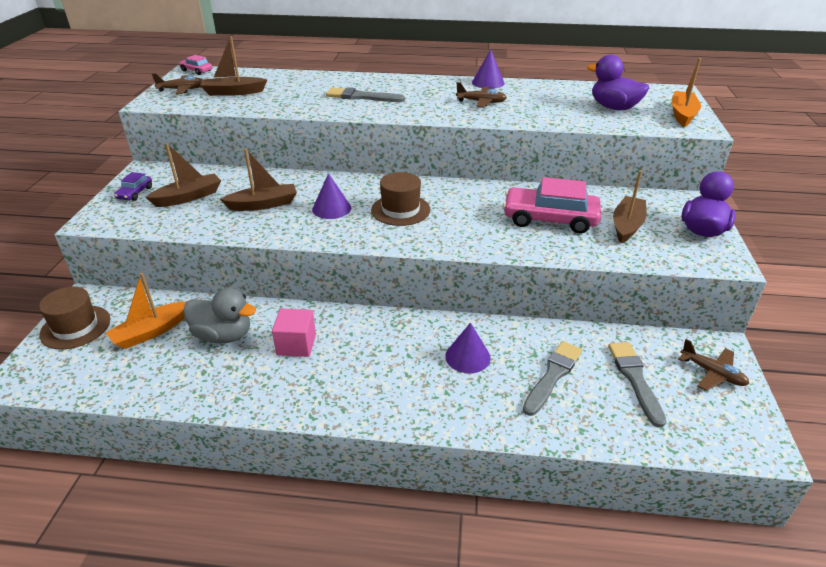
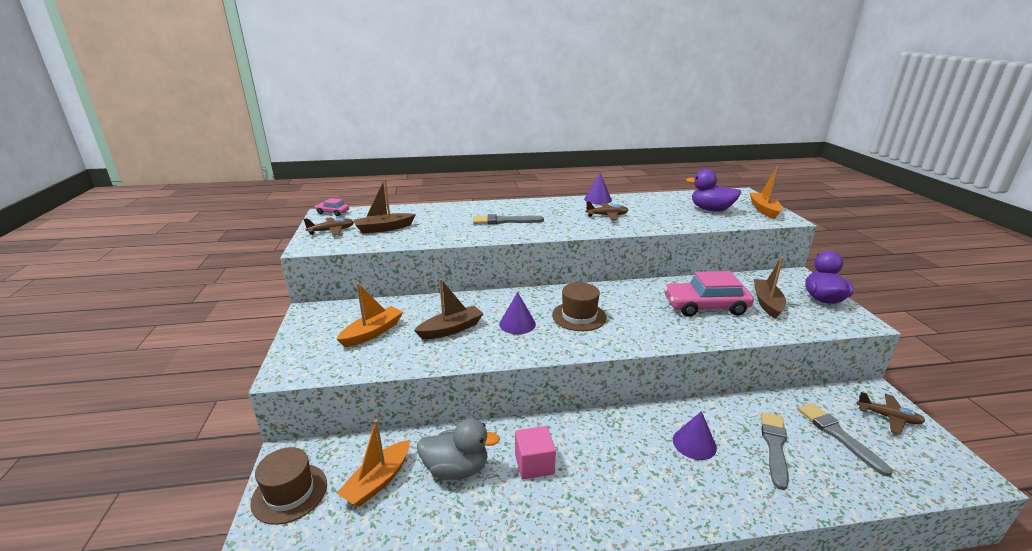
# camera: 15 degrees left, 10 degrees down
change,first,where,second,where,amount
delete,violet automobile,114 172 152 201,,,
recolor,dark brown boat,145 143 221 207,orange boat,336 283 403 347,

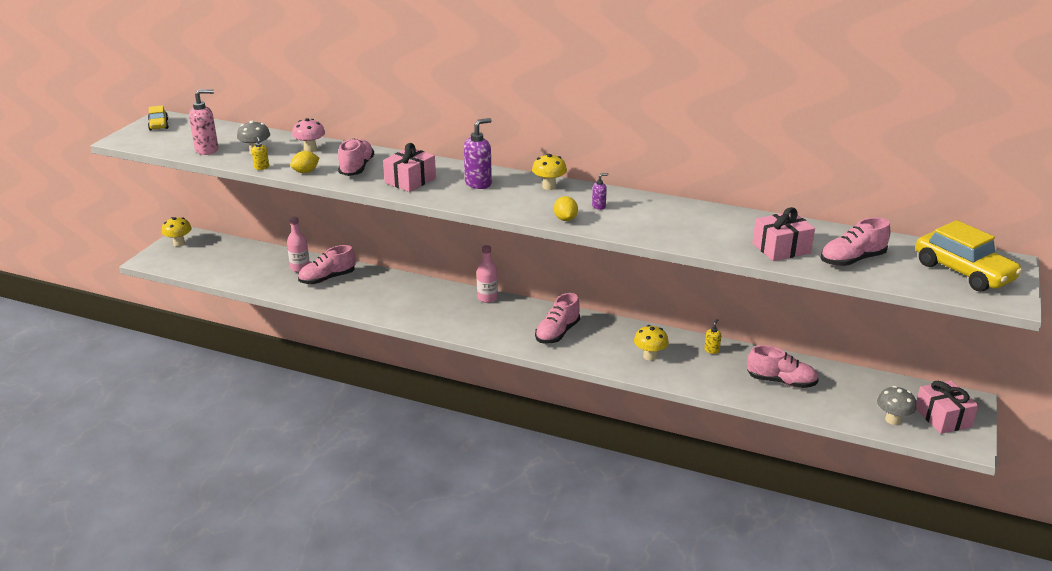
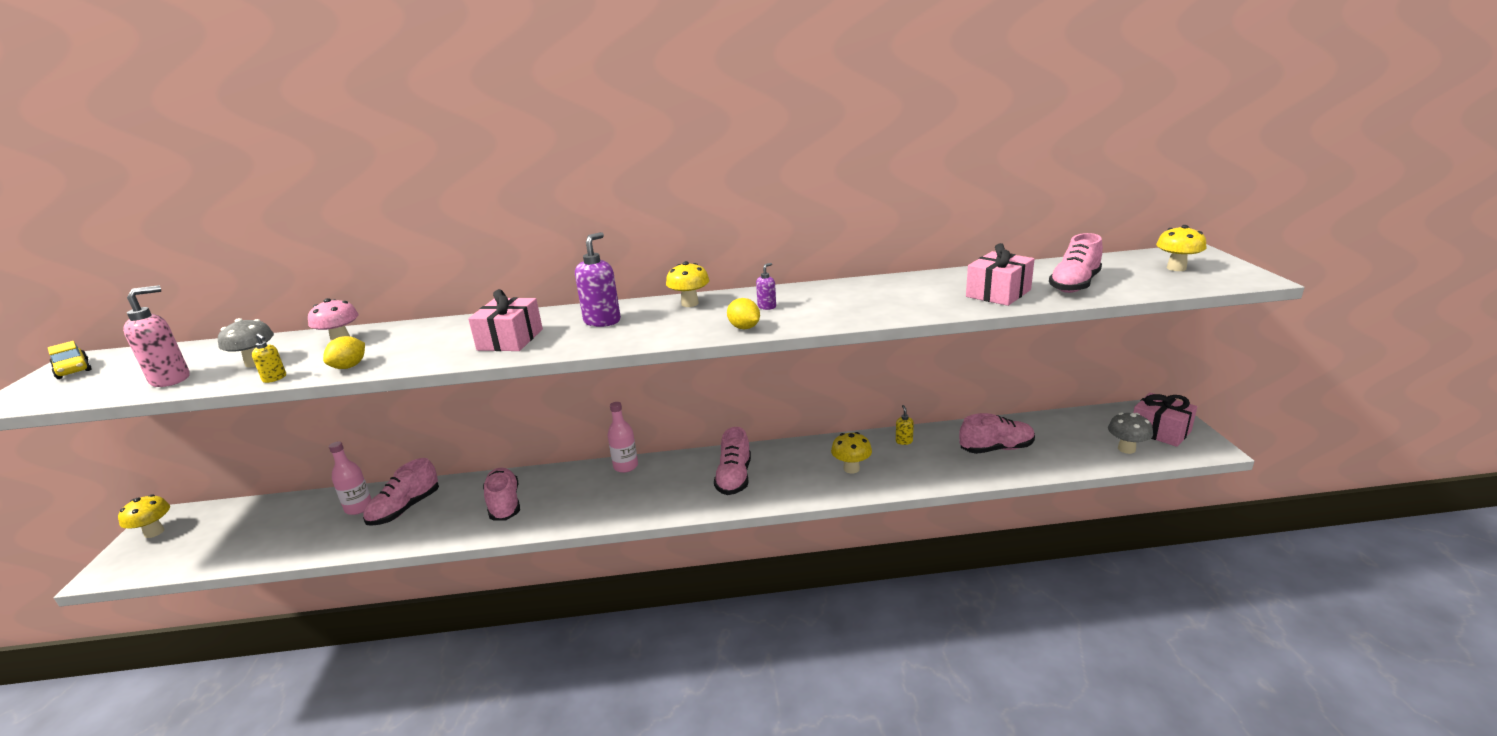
# camera: 25 degrees left, 5 degrees down
change,first,where,second,where,amount
move,pink sneaker,338 139 374 176,,483 467 520 521,
replace,golden automobile,916 220 1022 292,golden mushroom,1156 225 1207 271,

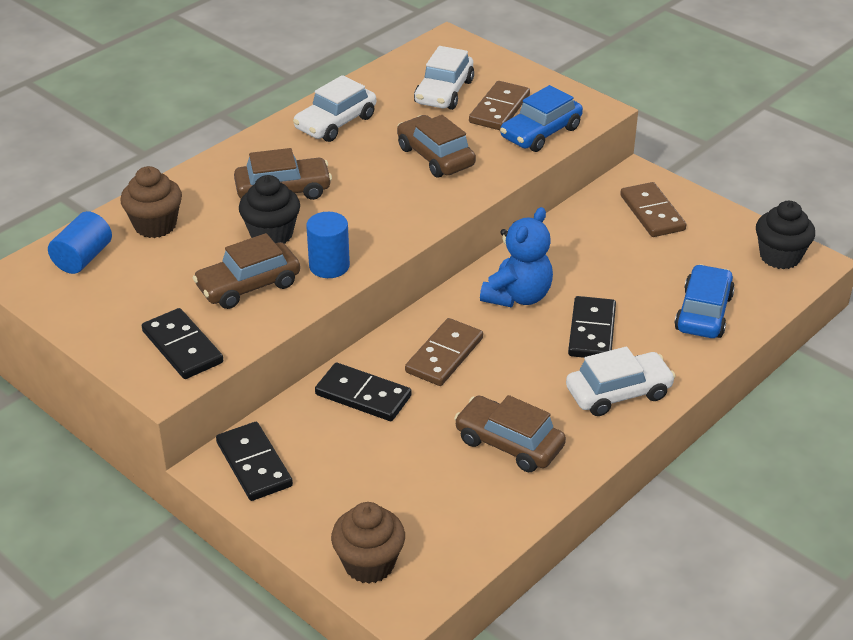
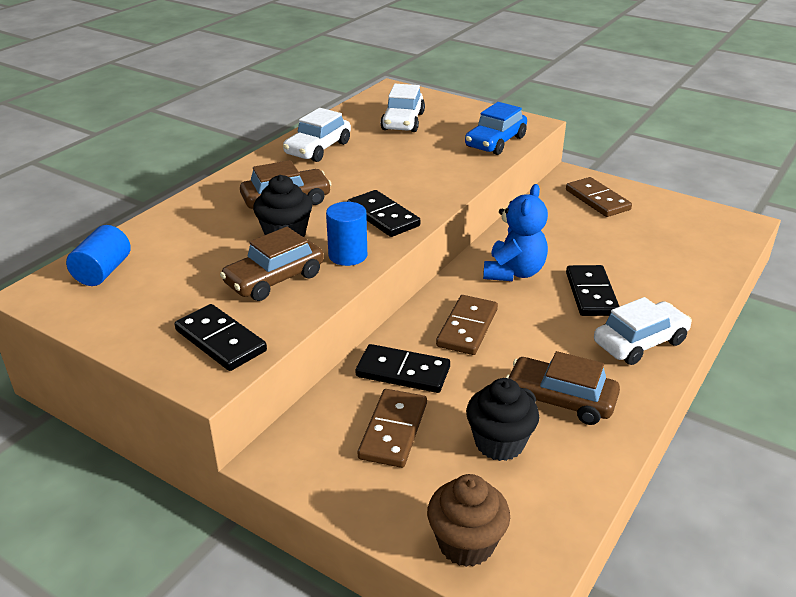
# camera: 10 degrees left, 5 degrees down
change,first,where,second,where,amount
delete,dark brown muffin,120 166 182 238,,,
delete,dark brown automobile,397 115 476 178,,,
delete,cobalt automobile,674 264 735 338,,,
move,ebony domino piece,216 422 293 501,,347 190 420 237,
move,dark brown domino piece,469 81 530 130,,358 389 427 468,
move,ebony muffin,756 201 815 269,,466 378 539 461,

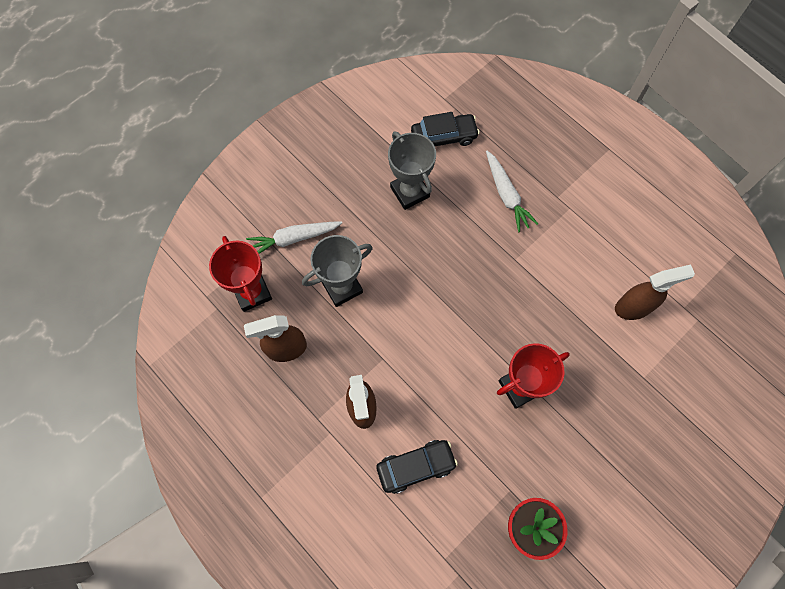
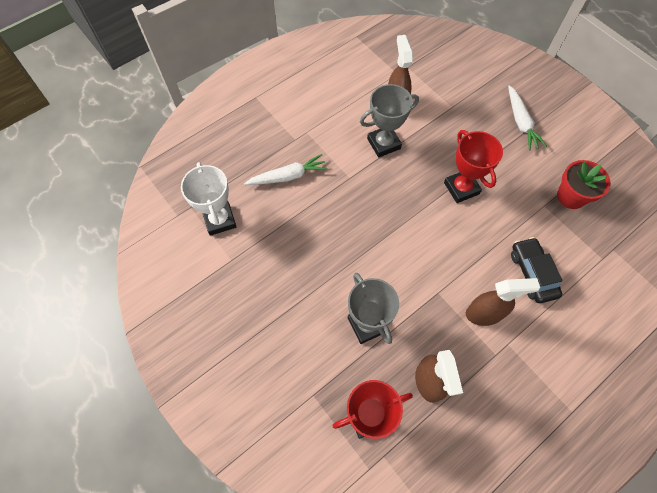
# camera: 85 degrees left, 5 degrees down
change,first,where,second,where,amount
move,snow-white carrot,246 221 342 254,,508 85 547 150,
move,grey award cup,388 131 436 210,,360 84 419 158,
replace,ebony automobile,411 112 480 146,snow-white award cup,181 162 236 236,

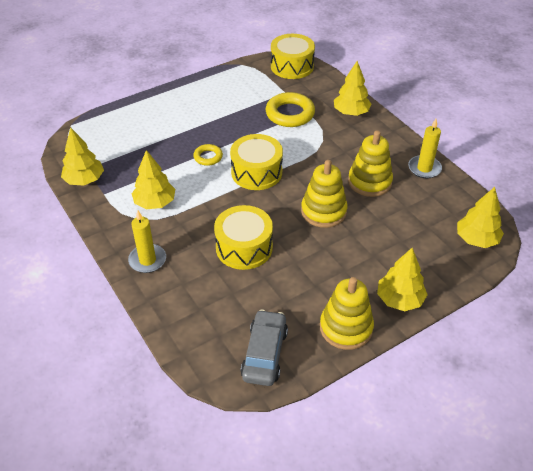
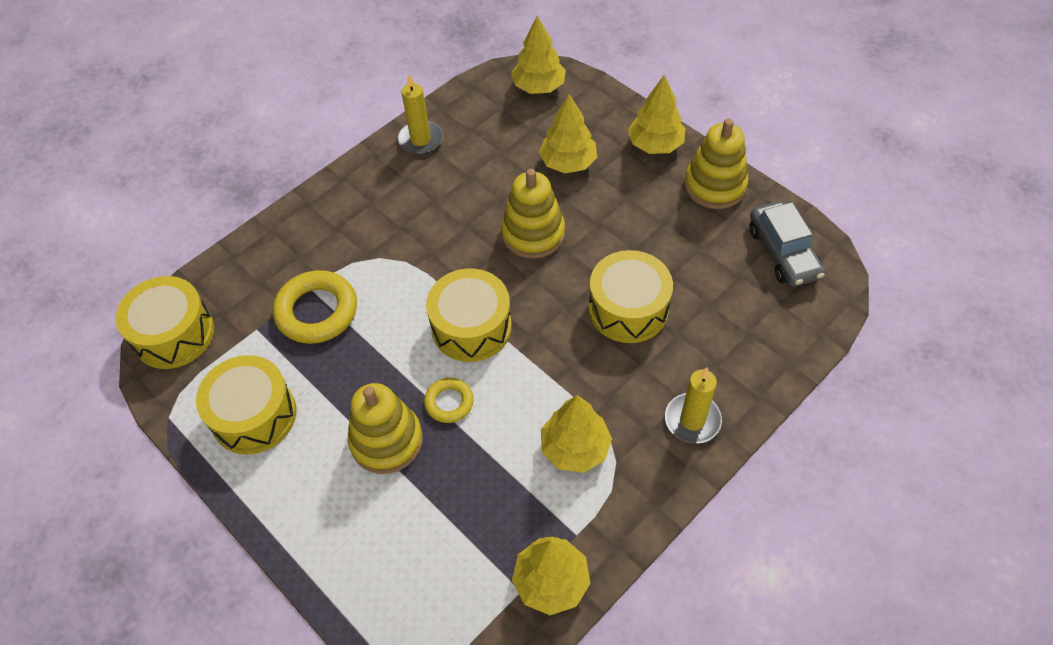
# camera: 100 degrees left, 10 degrees up
change,first,where,second,where,amount
insert,,,golden toy drum,196 355 296 454,
move,golden fir tree,334 61 372 116,,539 94 597 173,
move,golden ring stacker,348 130 393 197,,348 383 423 474,
rotate,grey automobile,241 310 288 386,,749 201 825 287,105 degrees counterclockwise

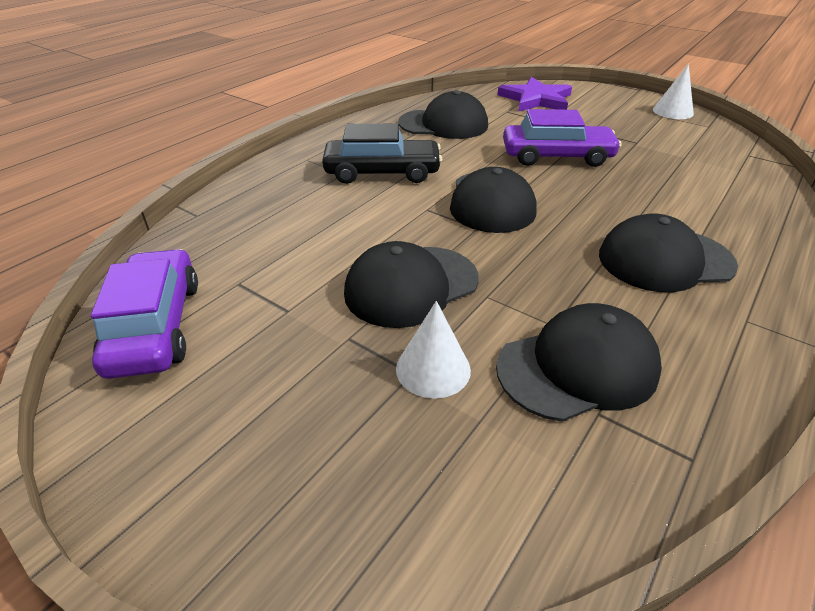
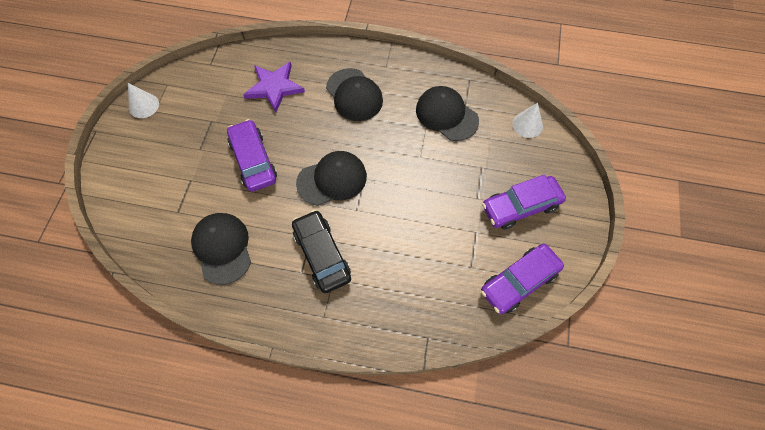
# camera: 115 degrees left, 25 degrees up
change,first,where,second,where,amount
delete,ebony baseball cap,344 241 479 328,,,
insert,,,violet automobile,482 174 566 230,
move,snow-white solid cone,396 301 471 399,,512 103 543 138,
move,violet five-pointed star,498 77 572 112,,243 62 305 113,

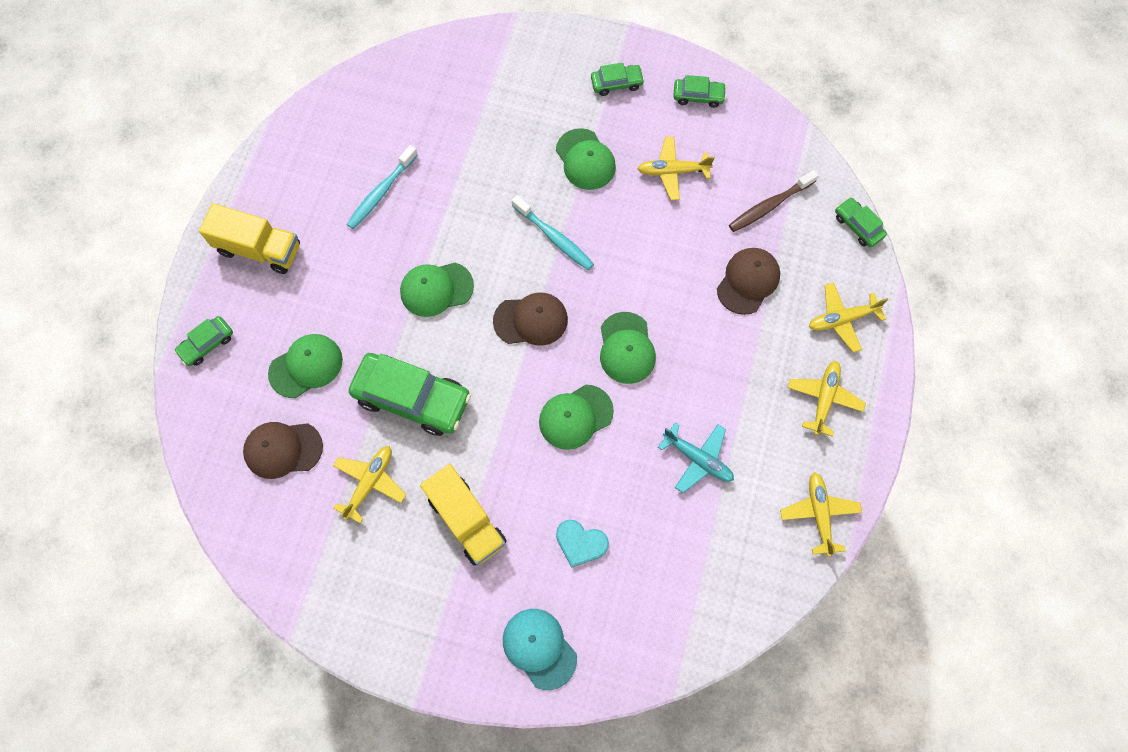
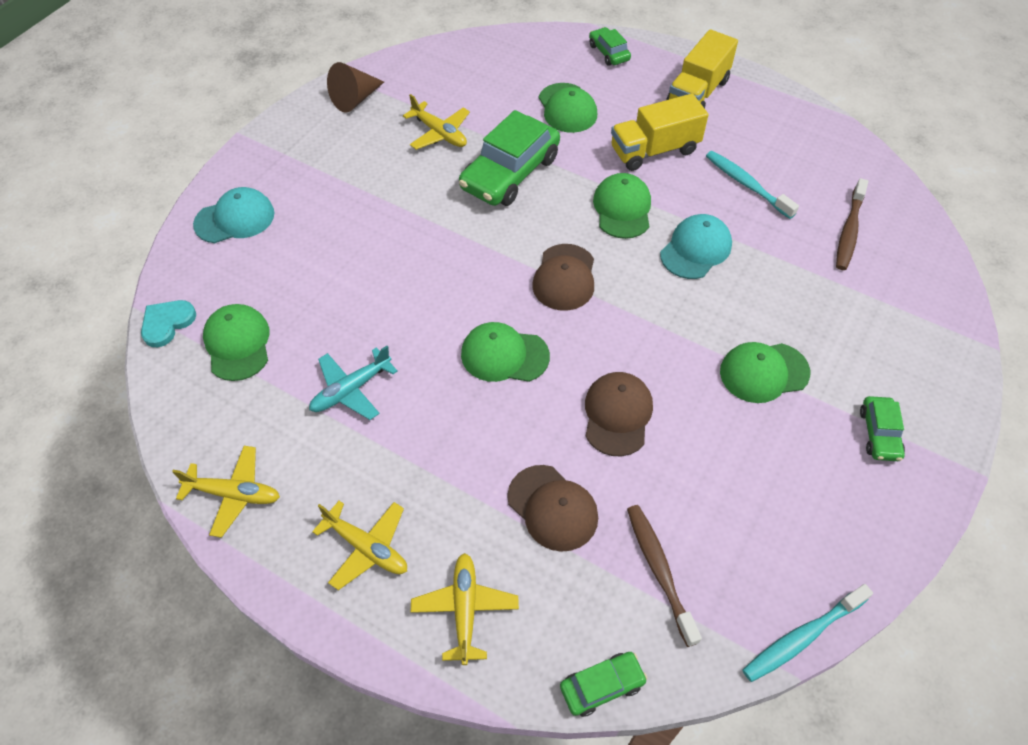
# camera: 105 degrees right, 15 degrees down
change,first,where,second,where,amount
delete,golden plane,637 136 715 200,,,
delete,emerald automobile,673 75 727 108,,,
insert,,,dark brown solid cone,327 62 384 112,
insert,,,teal baseball cap,660 214 732 279,
insert,,,dark brown toothbrush,836 178 868 270,
move,dark brown baseball cap,243 422 323 479,,585 372 653 456,
move,golden toy truck,420 464 507 565,,611 93 708 171,
move,teal toothbrush,512 195 594 270,,743 584 873 682,
move,emerald baseball cap,539 385 614 450,,203 304 270 381,
move,teal heart,556 520 609 568,,141 300 196 347,

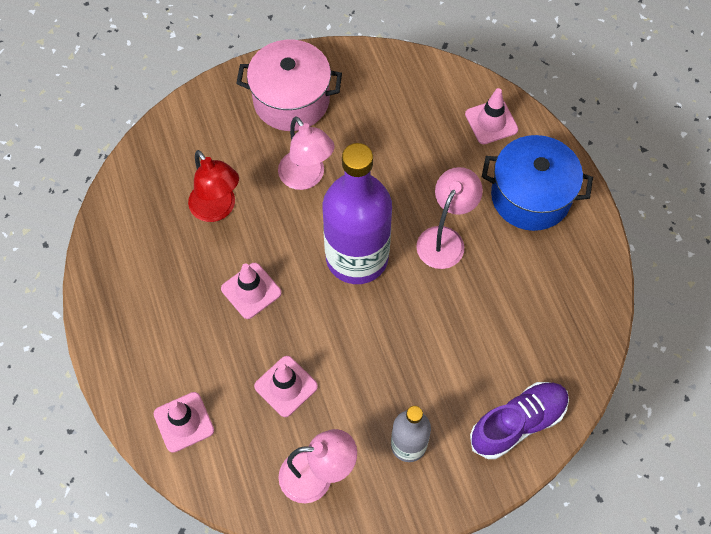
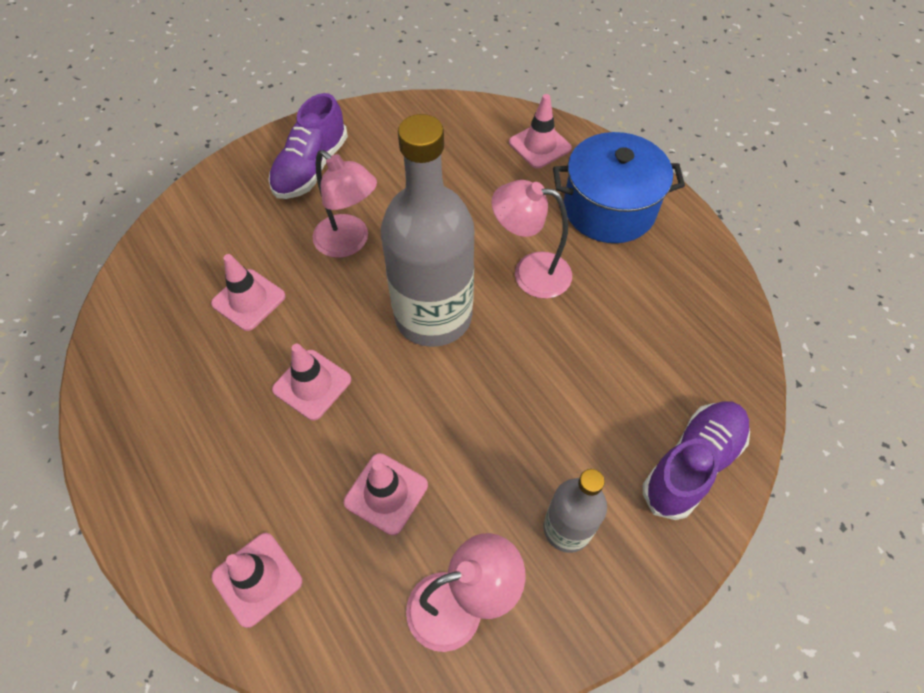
# camera: 15 degrees left, 5 degrees down
change,first,where,second,where,amount
replace,scarlet lamp,188 150 239 222,pink traffic cone,211 254 286 331,
replace,pink cooking pot,236 40 342 131,violet sneaker,268 93 348 199,
recolor,violet flask,323 143 392 284,grey flask,381 114 474 347,
rotate,pink lamp,416 167 483 269,,491 180 572 299,90 degrees counterclockwise

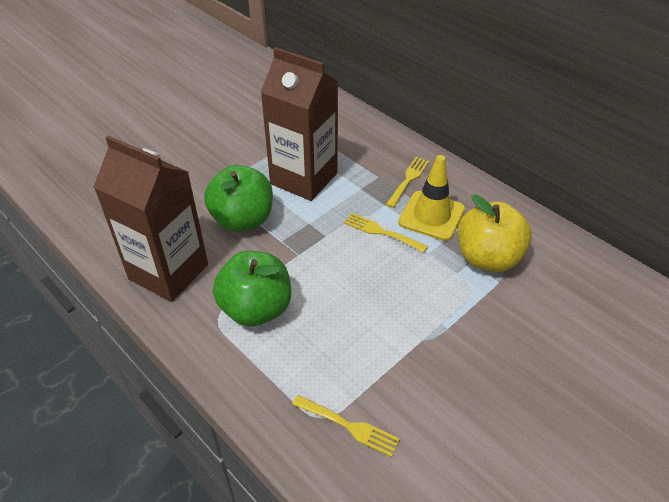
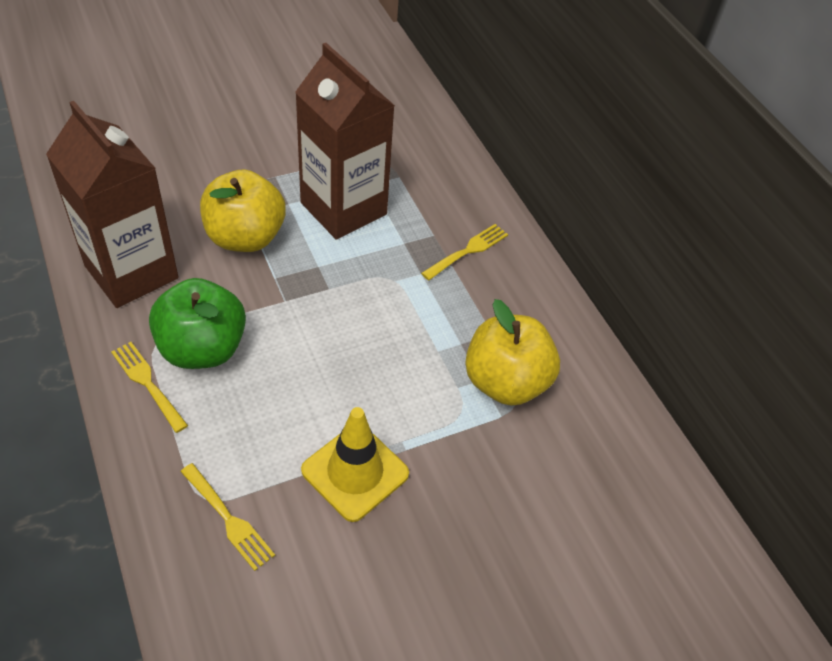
# camera: 15 degrees right, 5 degrees up
change,first,where,second,where,amount
move,golden dinner fork,344 213 428 252,,111 342 188 433,
move,golden traffic cone,398 155 465 241,,301 407 409 522,
recolor,emerald apple,204 165 273 232,golden apple,200 169 286 252,

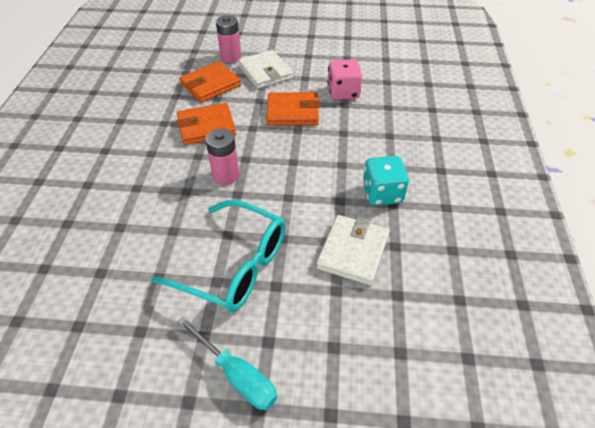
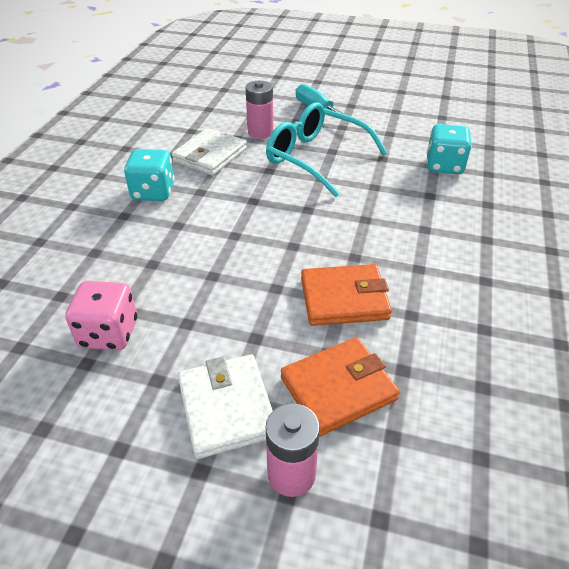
# camera: 170 degrees left, 5 degrees down
change,first,where,second,where,amount
delete,orange card wallet,266 92 320 126,,,
insert,,,teal game die,426 124 472 174,
move,pink battery,205 129 239 185,,245 81 274 139,

